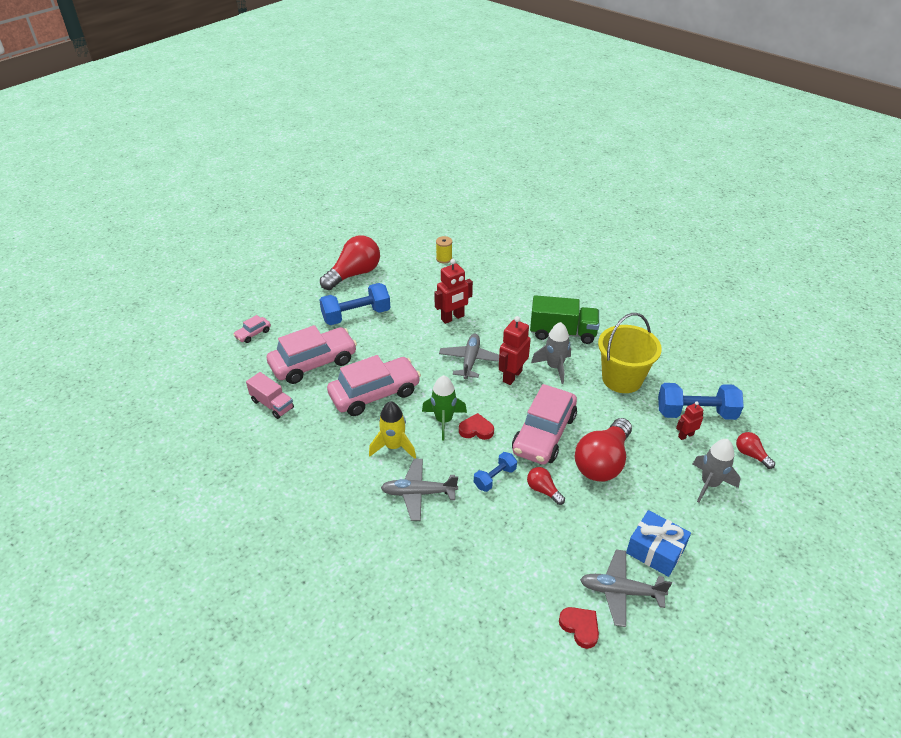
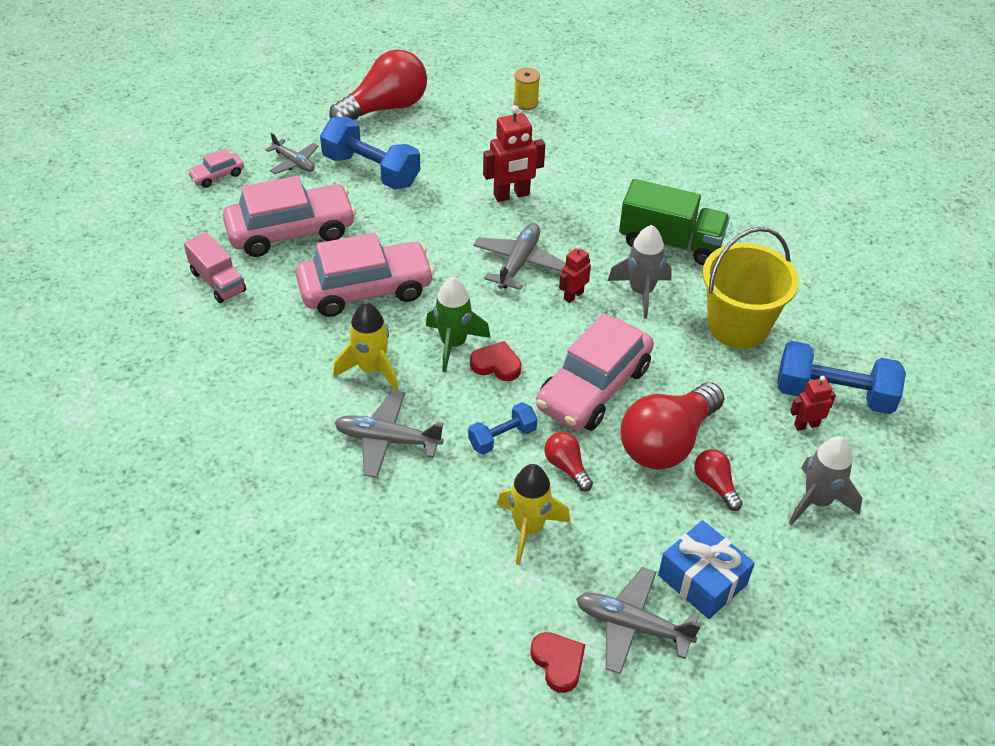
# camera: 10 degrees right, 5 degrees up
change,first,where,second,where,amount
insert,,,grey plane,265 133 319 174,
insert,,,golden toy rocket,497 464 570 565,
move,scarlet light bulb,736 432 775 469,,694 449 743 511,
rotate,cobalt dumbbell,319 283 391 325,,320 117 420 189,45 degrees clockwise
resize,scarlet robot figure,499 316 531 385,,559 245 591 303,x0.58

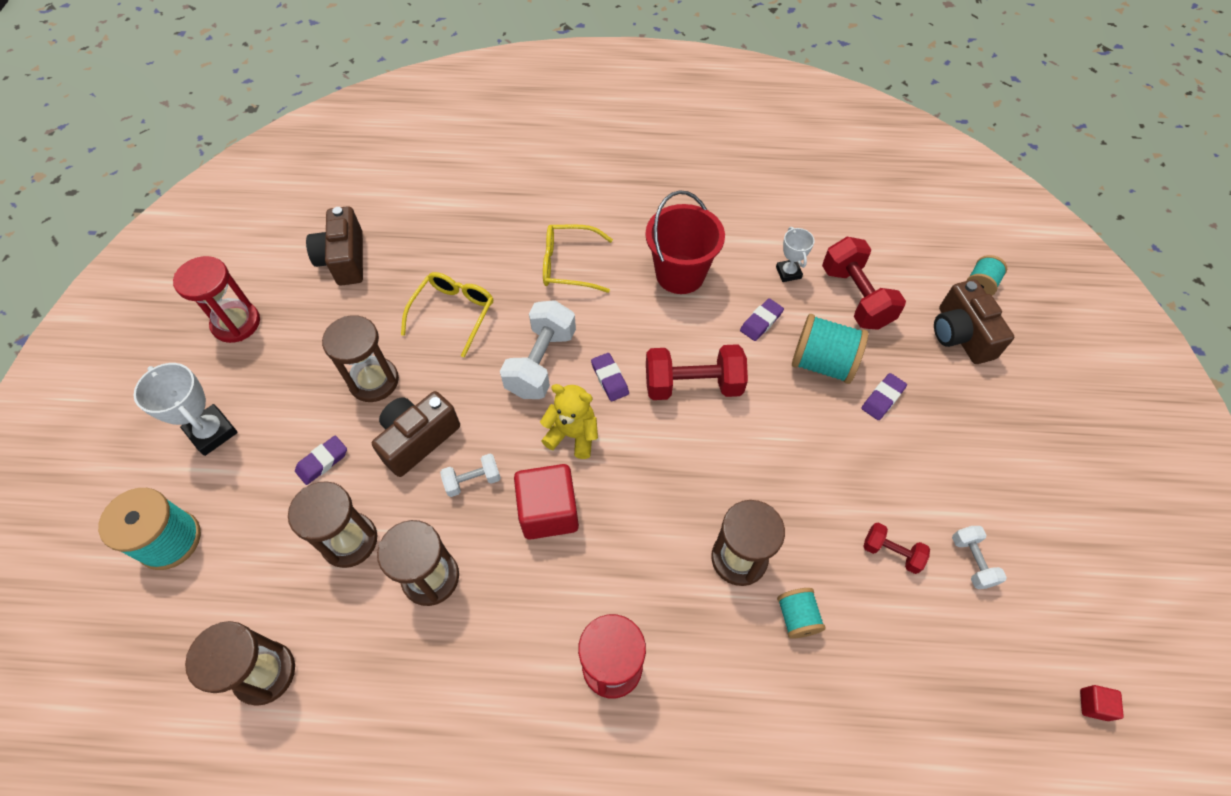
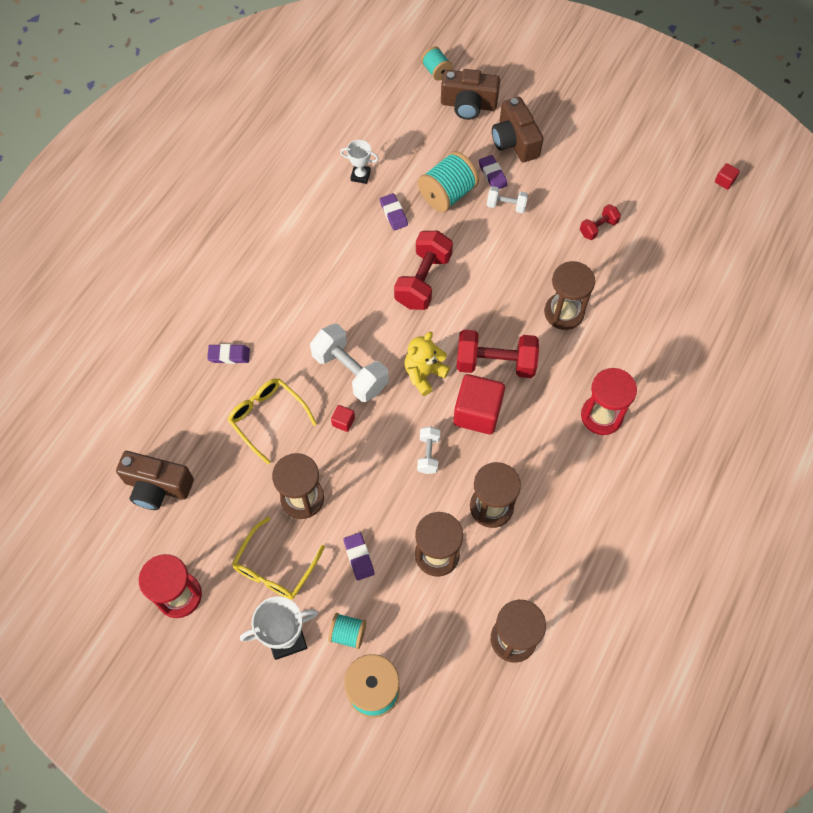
# camera: 65 degrees left, 5 degrees up
change,first,where,second,where,amount
delete,scarlet pail,645 190 725 294,,,
insert,,,scarlet block,331 405 355 432,
move,dark brown photo camera,372 391 460 477,,492 97 543 162,
move,golden spectacles,543 225 613 293,,232 517 325 600,
move,violet gum eraser,591 353 629 401,,207 344 250 364,
move,teal bobbin,777 588 826 639,,328 613 366 649,
move,scarlet dumbbell,822 237 906 330,,456 330 539 378,
move,snow-white dumbbell,952 526 1007 589,,487 186 528 213,

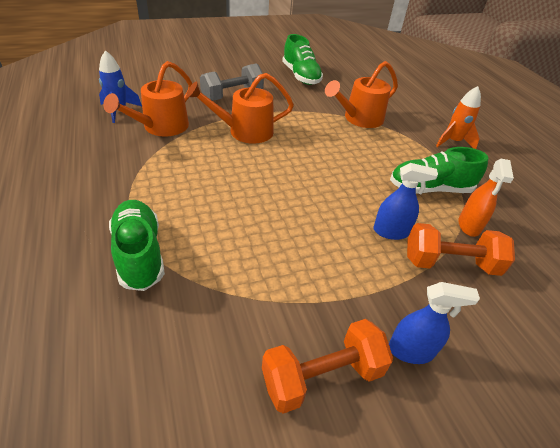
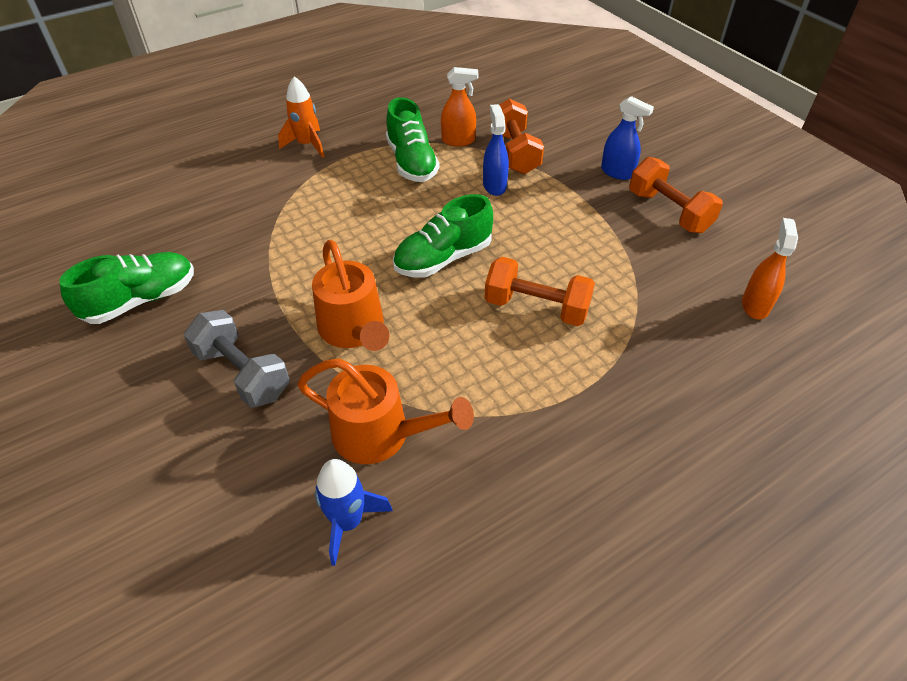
# camera: 100 degrees left, 5 degrees up
change,first,where,second,where,amount
delete,orange watering can,325 61 398 128,,,
insert,,,orange dumbbell,485 257 595 326,
insert,,,orange spray cleaner,742 218 798 319,
move,emerald sneaker,109 200 165 291,,393 194 493 277,
rotate,cobalt spray cleaner,389 282 480 364,,601 96 654 180,135 degrees clockwise

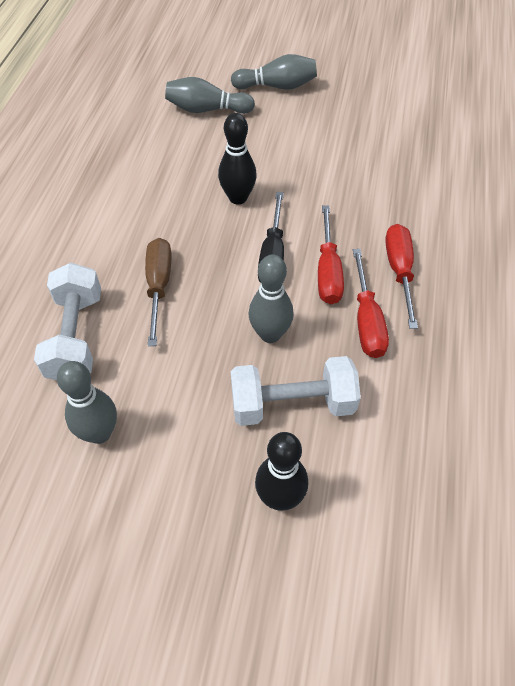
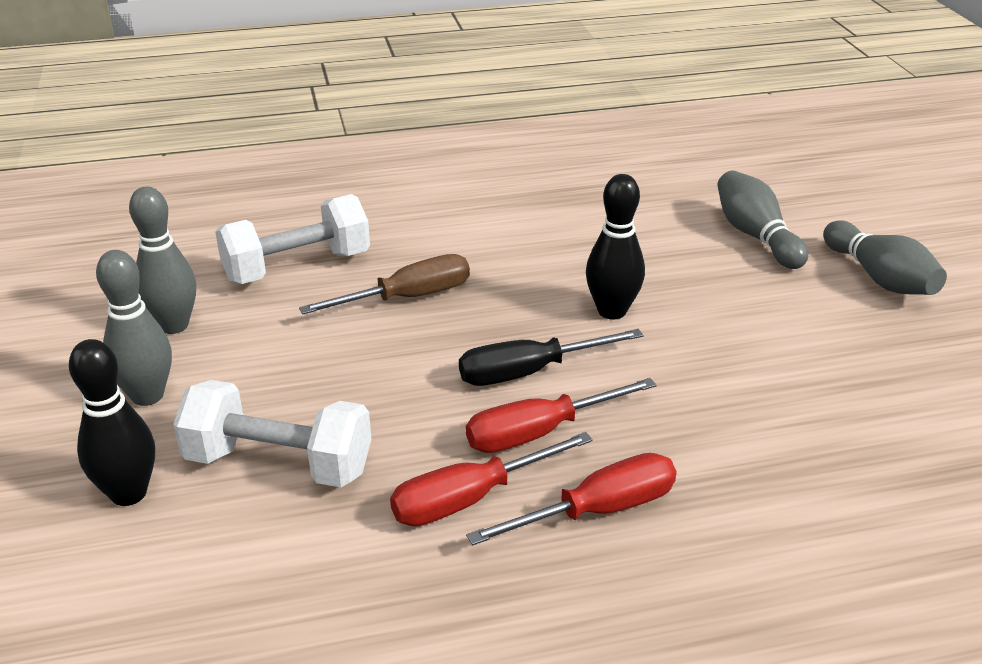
# camera: 65 degrees right, 20 degrees down
change,first,where,second,where,amount
move,grey skittle,249 254 294 343,,96 250 172 406,
rotate,snow-white dumbbell,231 356 361 426,,173 380 371 488,45 degrees counterclockwise

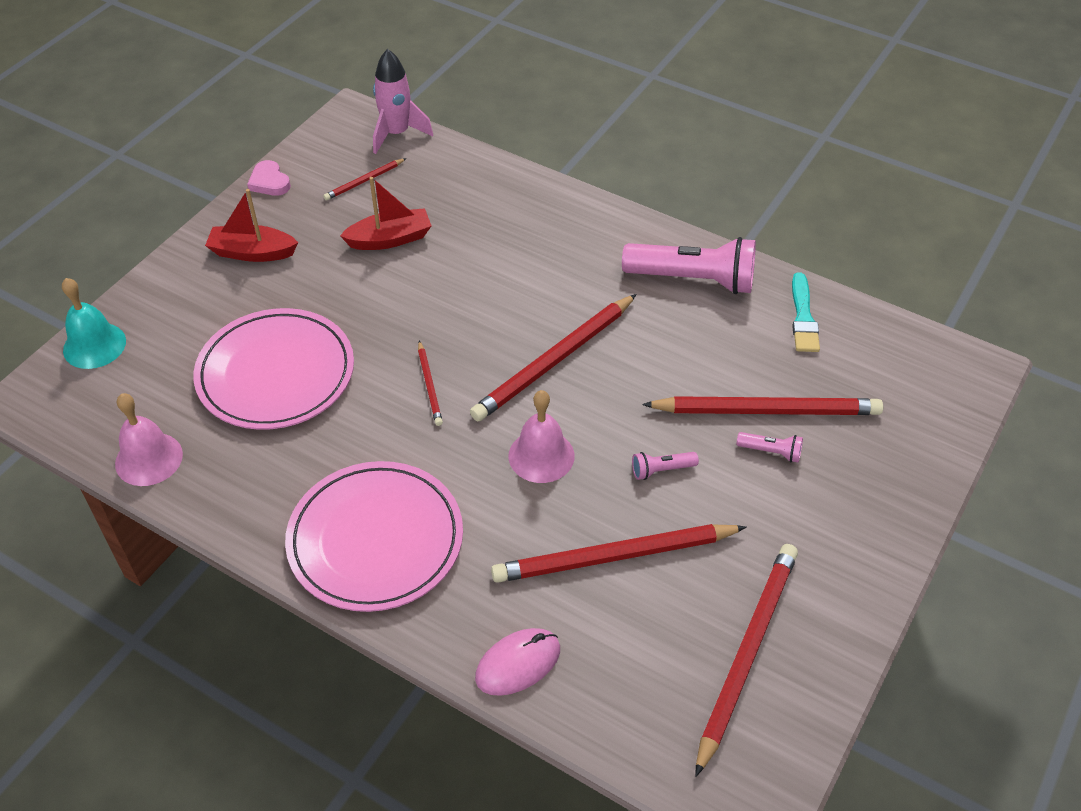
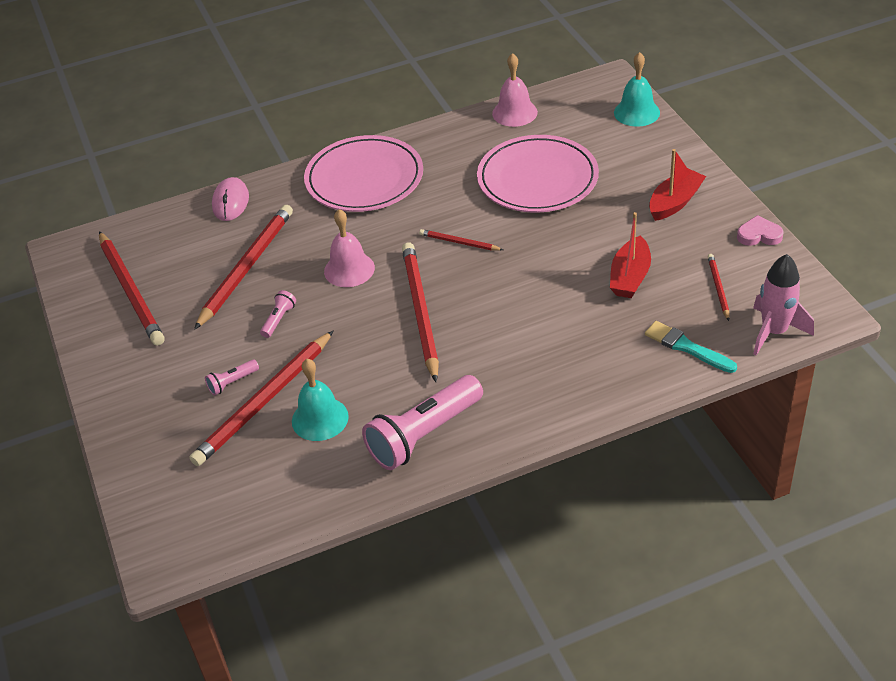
# camera: 130 degrees right, 5 degrees down
change,first,where,second,where,amount
insert,,,teal hand bell,292 359 349 441,
move,teal paint brush,792 272 820 352,,645 321 737 373,

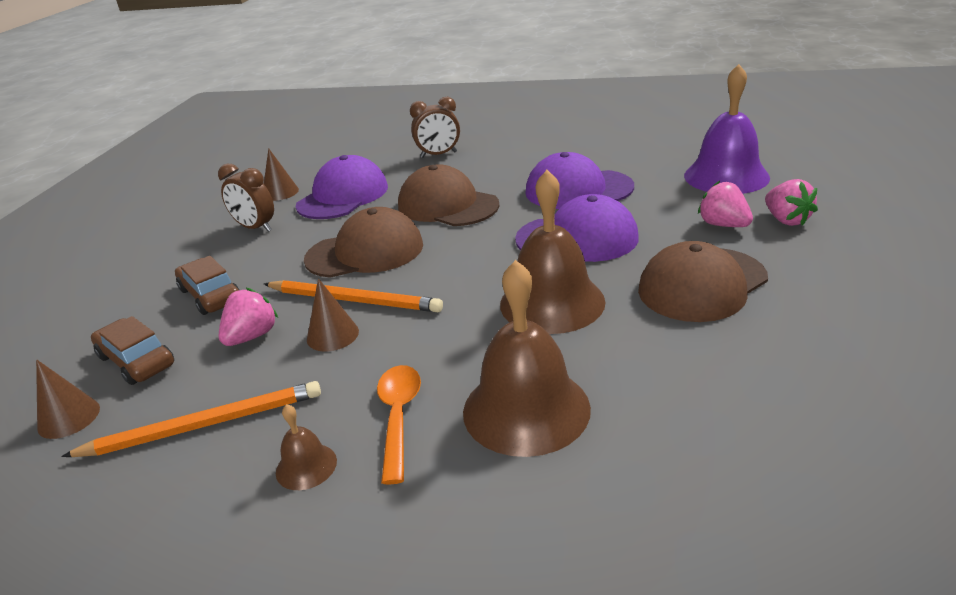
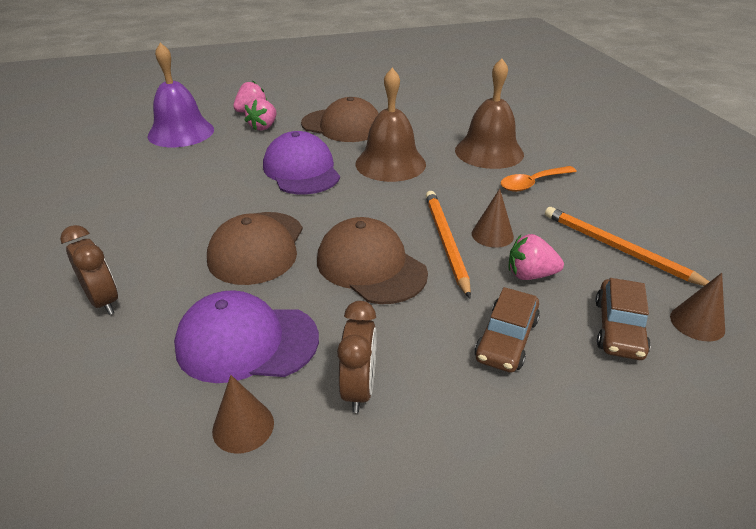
# camera: 120 degrees left, 5 degrees up
change,first,where,second,where,amount
delete,dark brown hand bell,276 404 337 490,,,
delete,violet baseball cap,525 152 634 209,,,

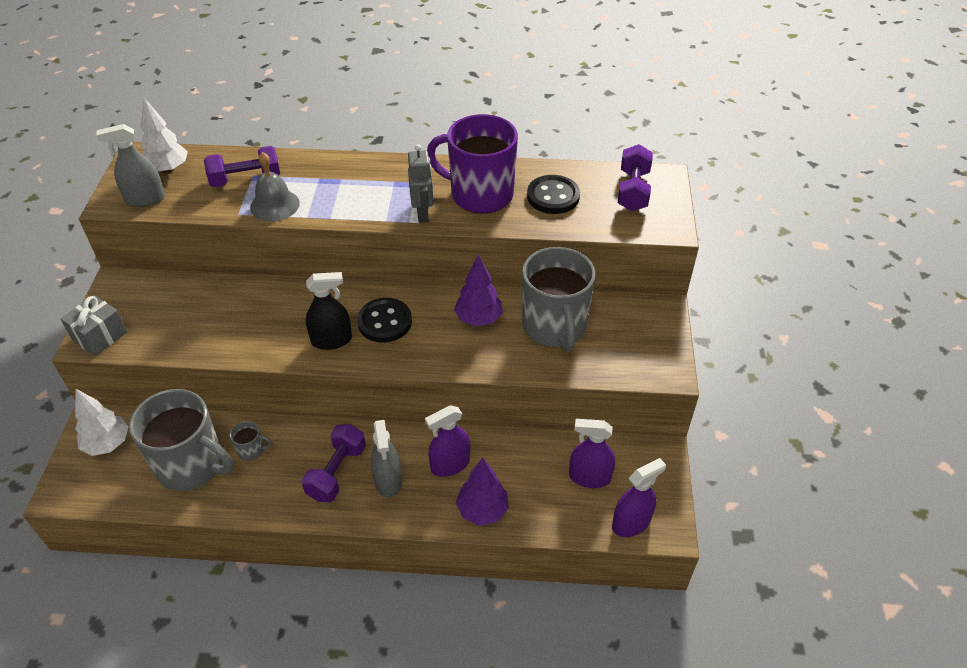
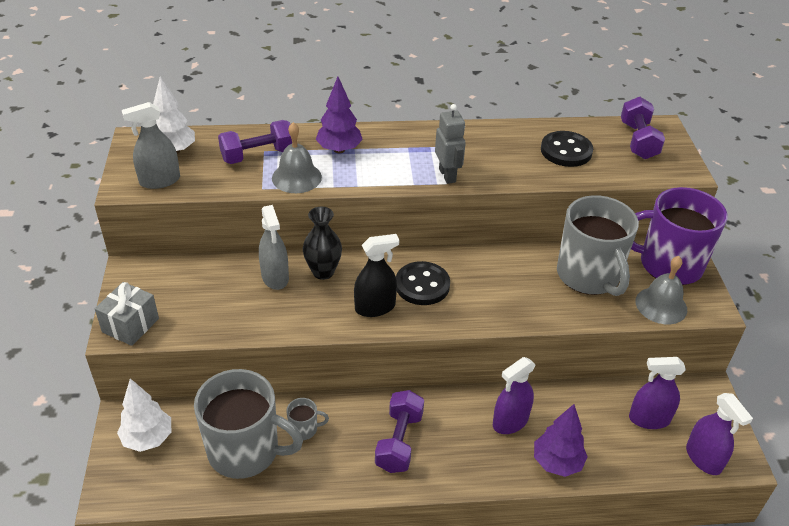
# camera: 10 degrees left, 5 degrees down
change,first,where,second,where,amount
insert,,,ebony vase,303 207 342 280,
insert,,,grey hand bell,636 256 687 324,
move,grey spray cleaner,371 420 402 498,,259 205 289 290,
move,violet coffee mug,427 114 518 214,,631 187 728 285,
move,violet fir tree,454 255 503 326,,316 76 363 153,
rotate,violet spray cleaner,612 458 666 537,,686 393 753 475,105 degrees clockwise

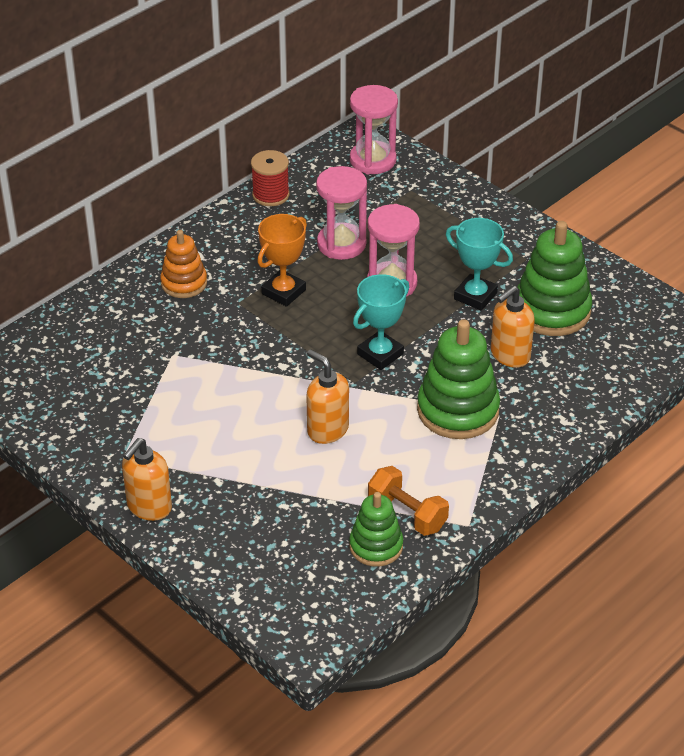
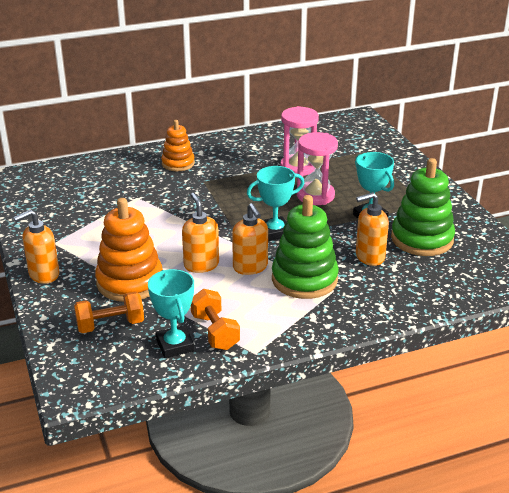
# camera: 25 degrees right, 10 degrees down
change,first,where,second,where,amount
delete,scarlet bobbin,251 150 290 206,,,
delete,orange award cup,257 214 307 307,,,
delete,pink sandglass,350 85 398 174,,,
insert,,,orange dumbbell,74 292 144 333,
insert,,,orange ring stacker,95 198 163 302,
insert,,,orange soap dispenser,232 203 268 275,
replace,emerald ring stacker,349 492 403 567,teal award cup,148 269 194 358,

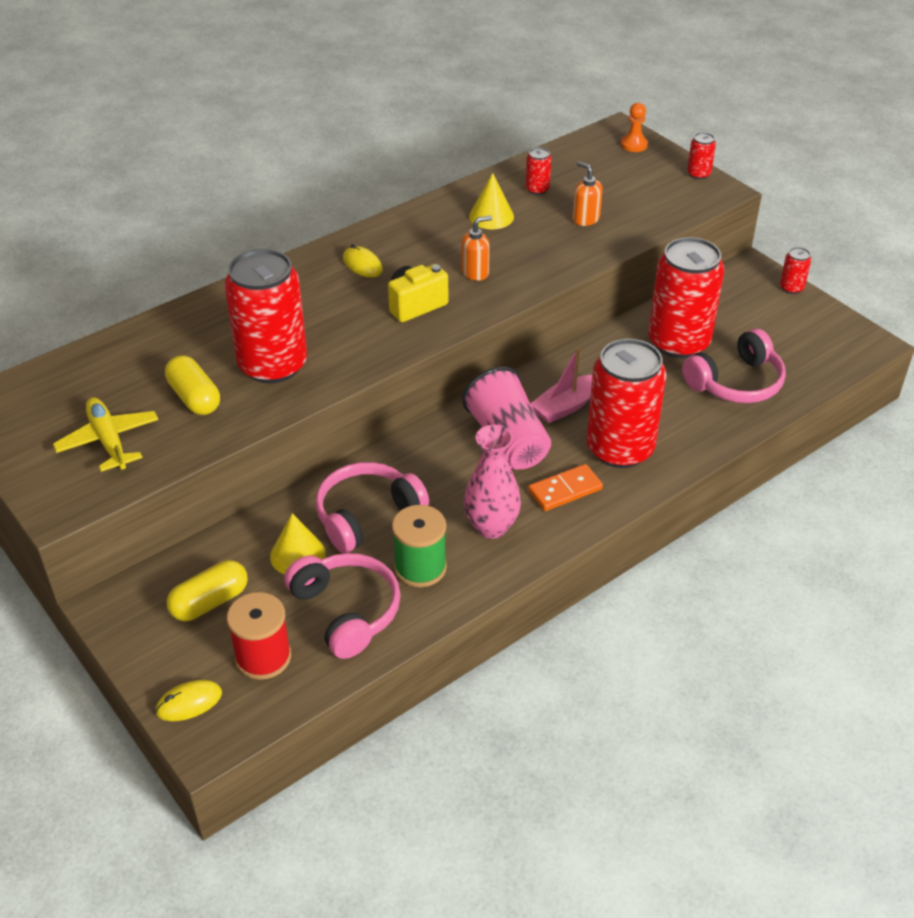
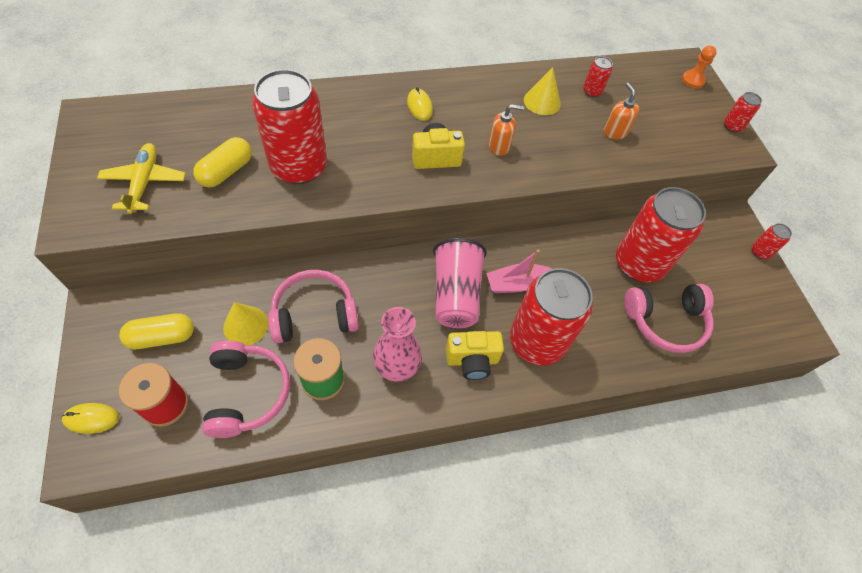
# camera: 20 degrees right, 15 degrees up
change,first,where,second,where,amount
replace,orange domino piece,528 464 603 511,golden photo camera,446 331 504 380,
rotate,golden capsule,165 355 220 415,,193 137 252 188,45 degrees clockwise

